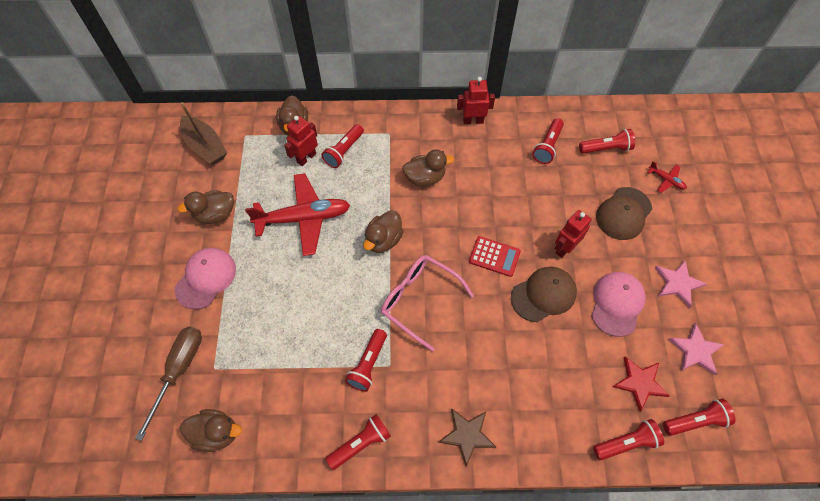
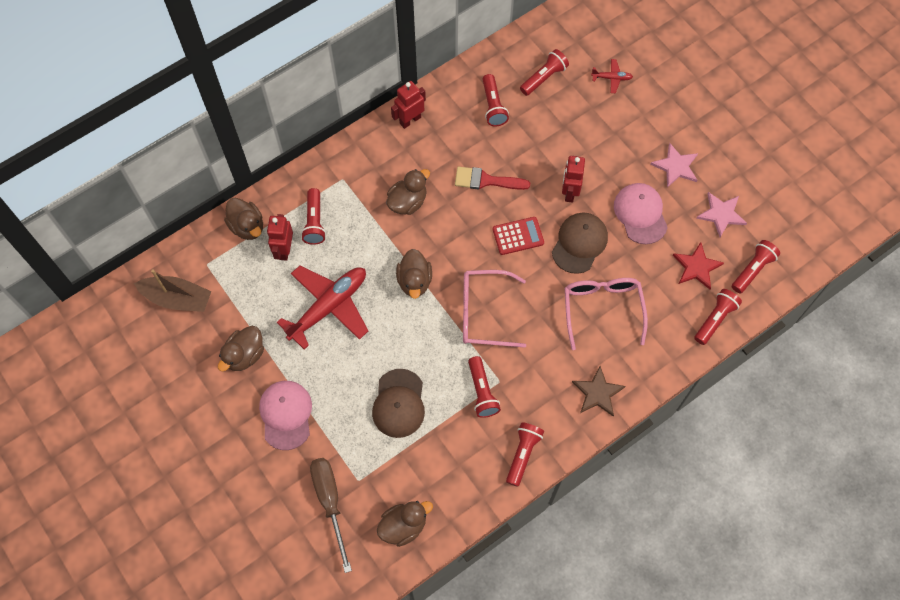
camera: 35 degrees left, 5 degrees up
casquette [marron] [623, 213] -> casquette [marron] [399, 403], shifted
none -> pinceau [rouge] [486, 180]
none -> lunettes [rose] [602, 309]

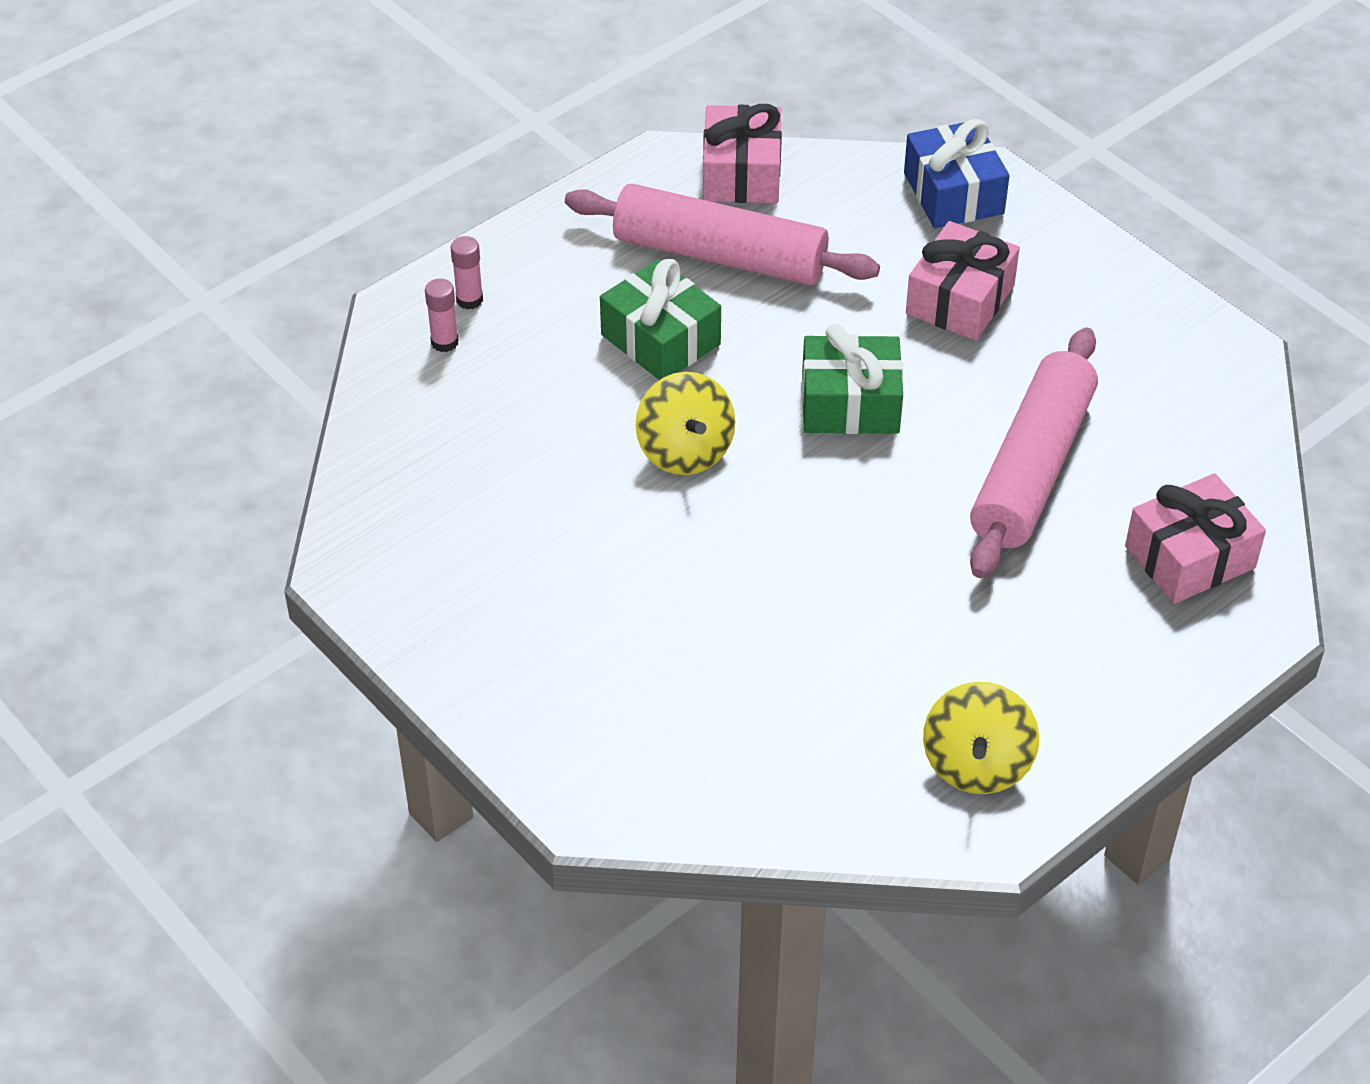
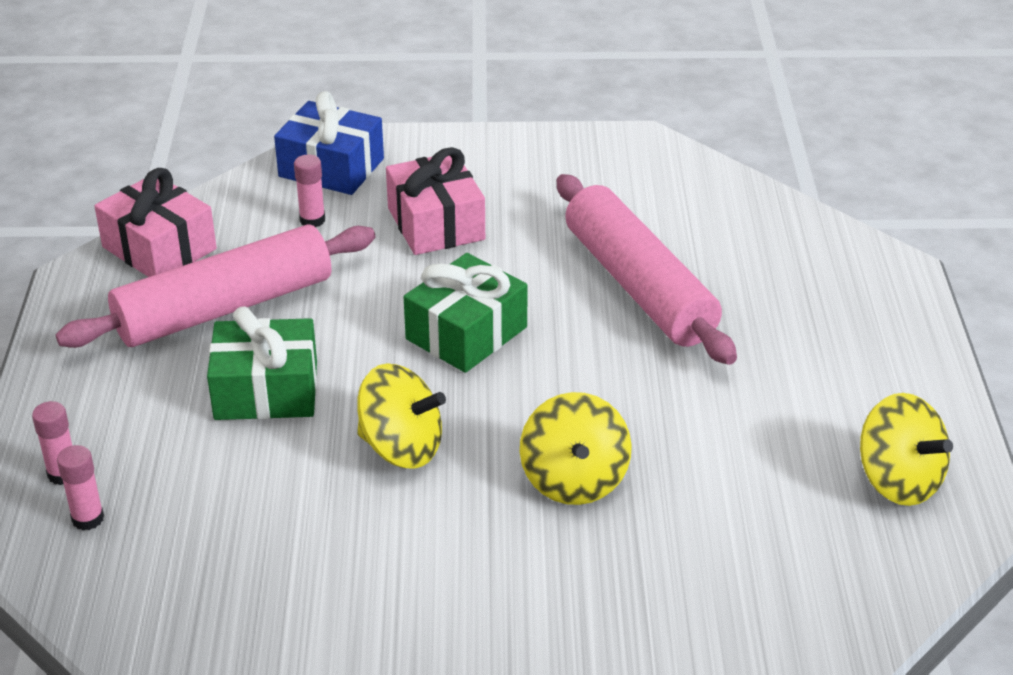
camera: 50 degrees left, 10 degrees down
cadeau [rose] [1190, 557] -> none
none -> bâton de colle [rose] [312, 220]
none -> toupie [jaune] [574, 480]

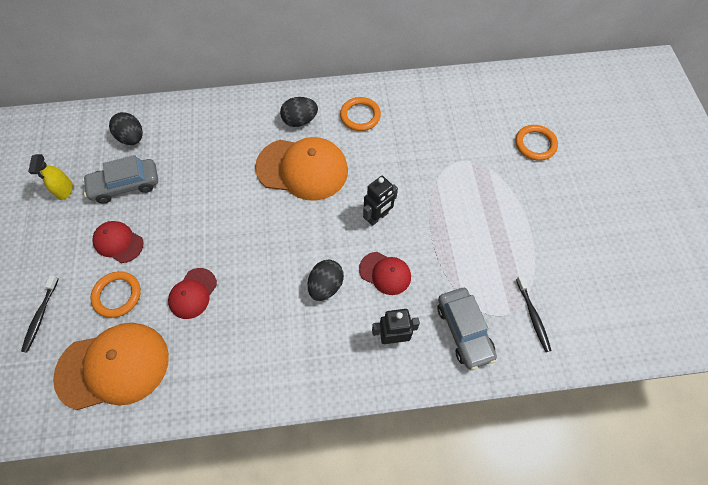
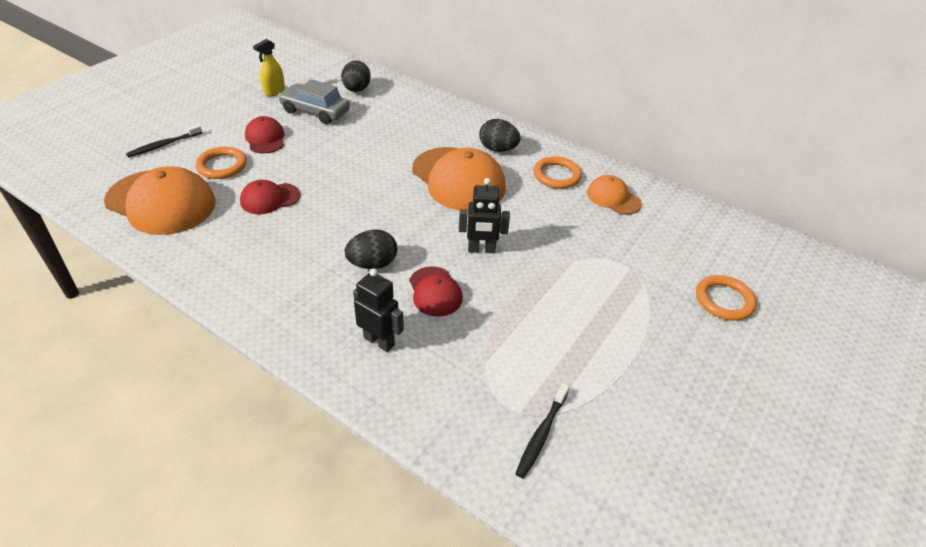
camera: 40 degrees right, 20 degrees down
voiture [gris] [464, 330] -> none
none -> casquette [orange] [613, 198]

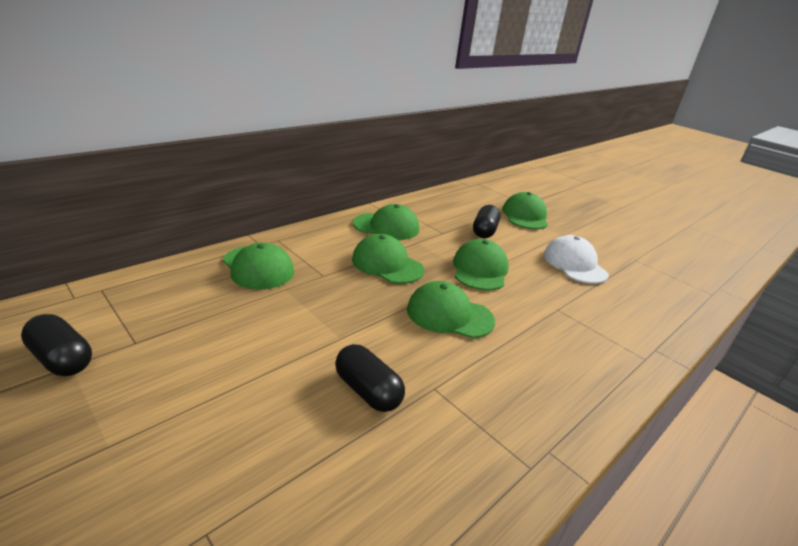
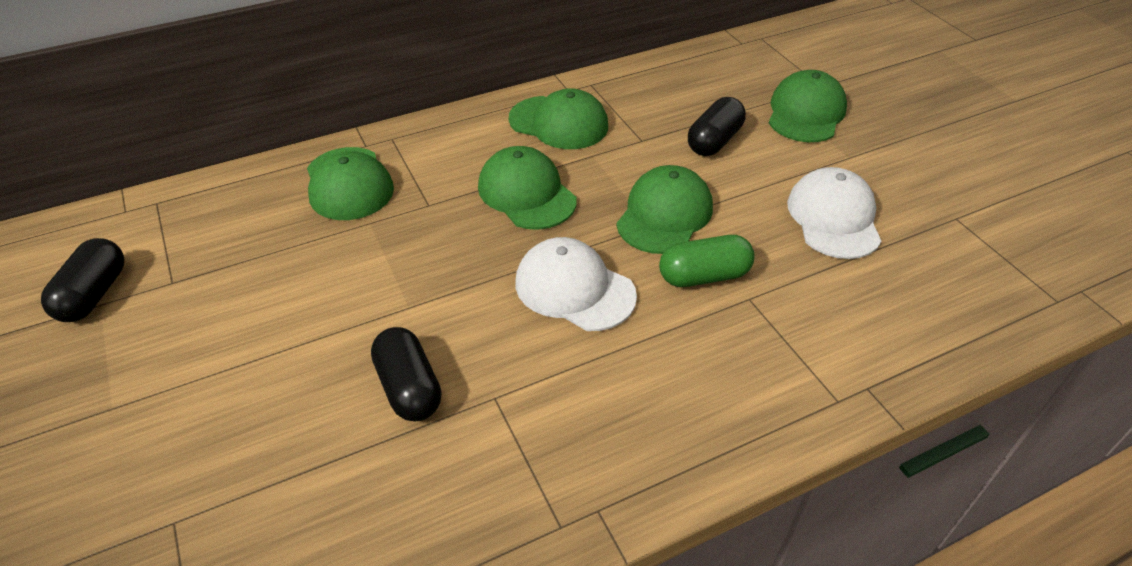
camera: 20 degrees right, 15 degrees up
casquette [vert] [449, 315] -> casquette [blanc] [574, 289]
gélule [noir] [62, 359] -> gélule [noir] [94, 294], 45 degrees clockwise
none -> gélule [vert] [704, 276]

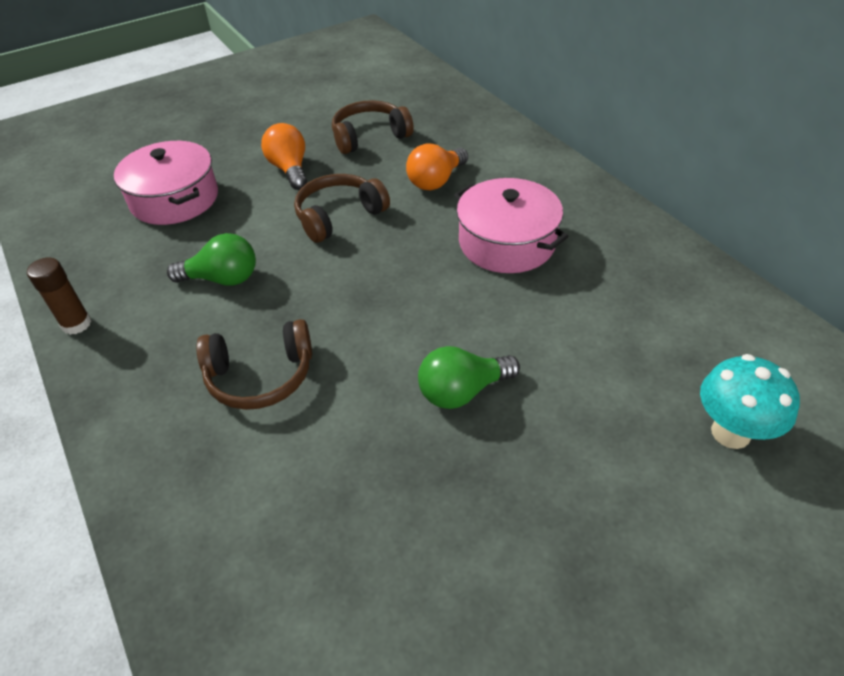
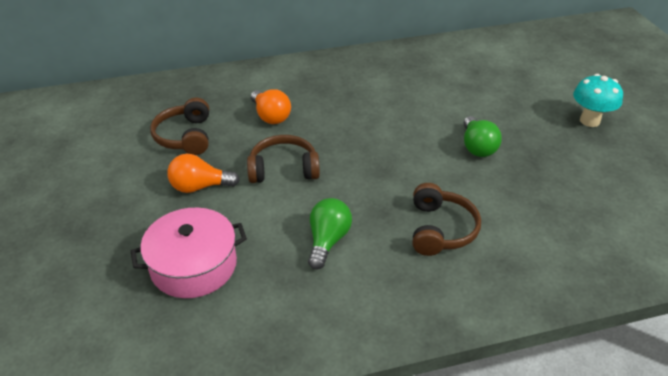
camera: 75 degrees left, 5 degrees down
casque audio [marron] [339, 216] -> casque audio [marron] [283, 169], 105 degrees clockwise
marmite [rose] [507, 242] -> none
bâton de colle [marron] [76, 324] -> none
champignon [turquoise] [730, 433] -> champignon [turquoise] [589, 121], shifted

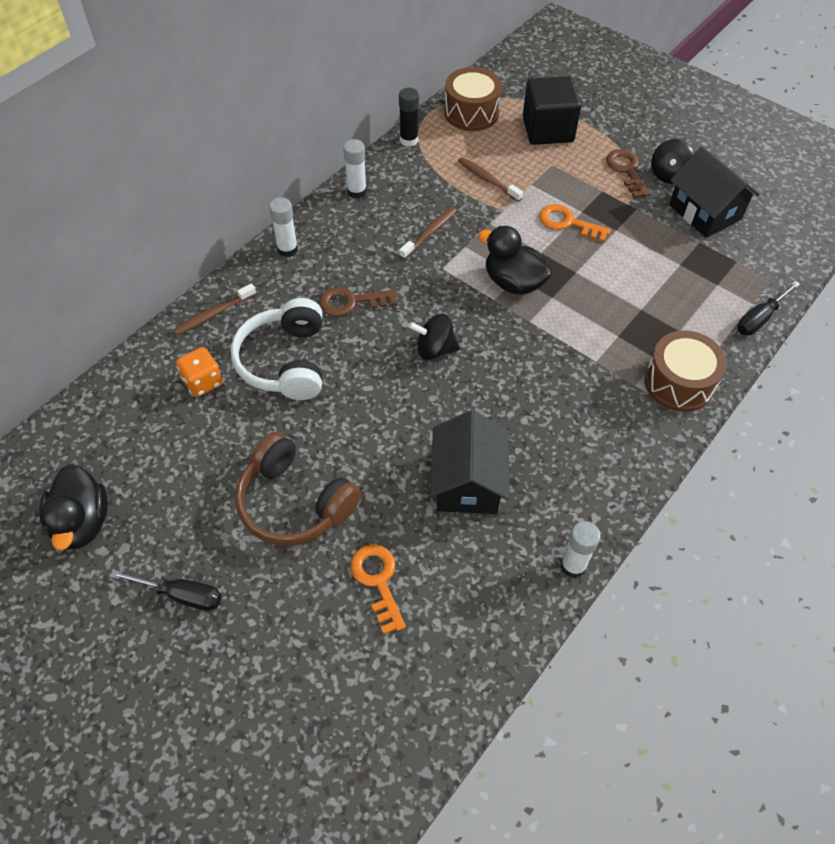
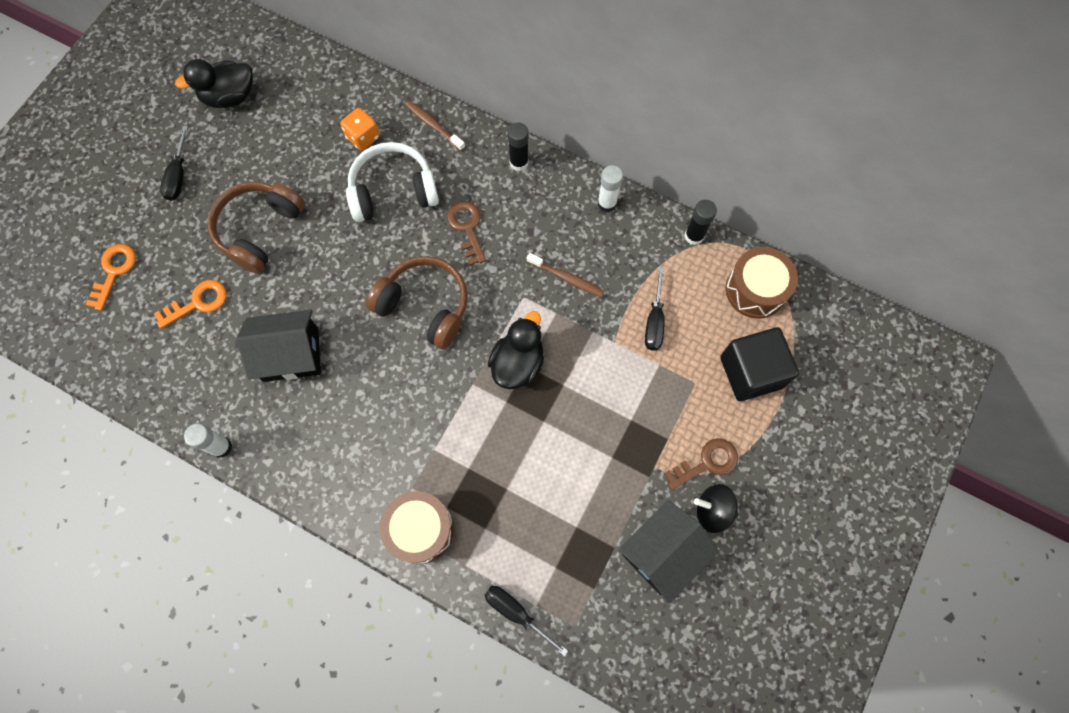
camera: 80 degrees right, 15 degrees up
brosse à dents [marron] [488, 180] -> tournevis [noir] [654, 321]
bâton de colle [blanc] [287, 249] -> bâton de colle [noir] [519, 163]
clé [orange] [567, 223] -> clé [orange] [114, 271], shifted
toupie [noir] [434, 349] -> casque audio [marron] [425, 306]

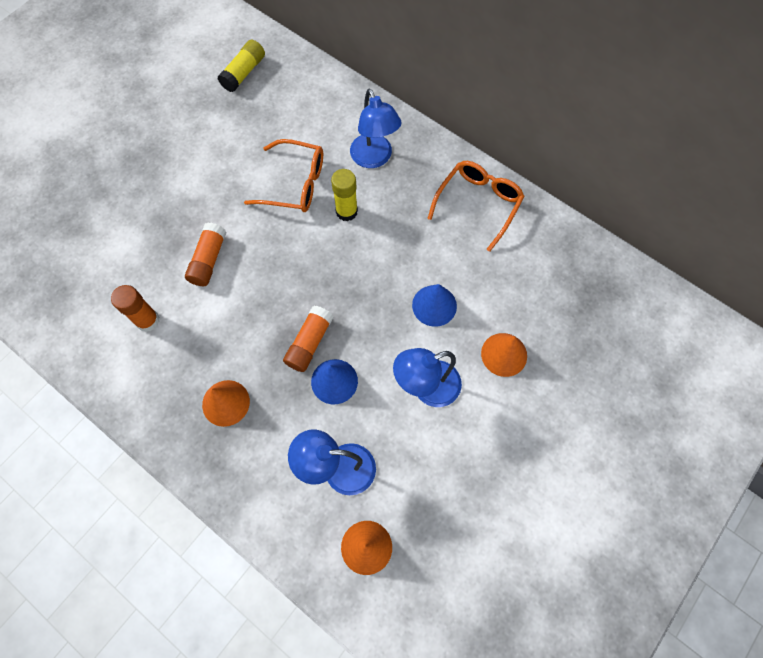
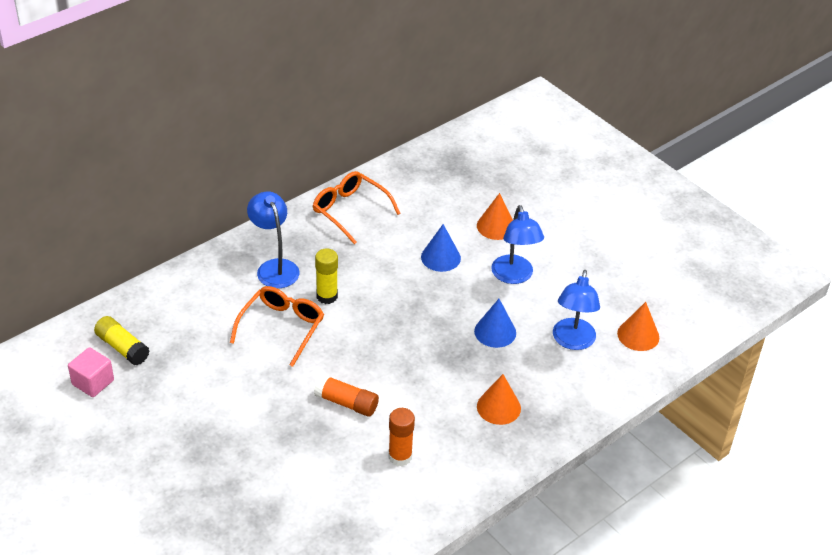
camera: 80 degrees left, 25 degrees down
lampe [bleu] [374, 158] -> lampe [bleu] [274, 267], 105 degrees counterclockwise
bâton de colle [orange] [309, 343] -> none
none -> cube [rose] [93, 382]

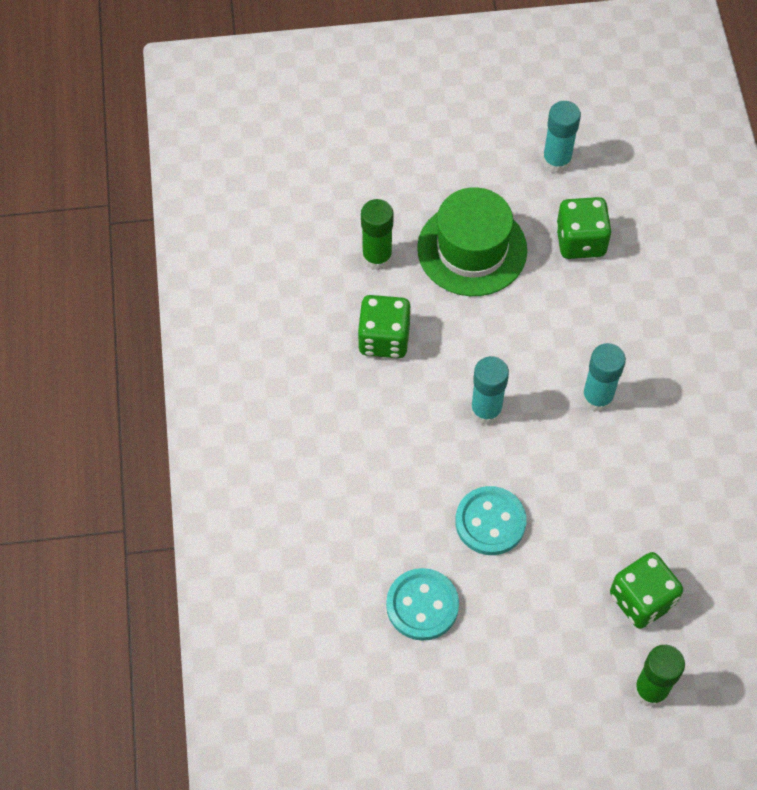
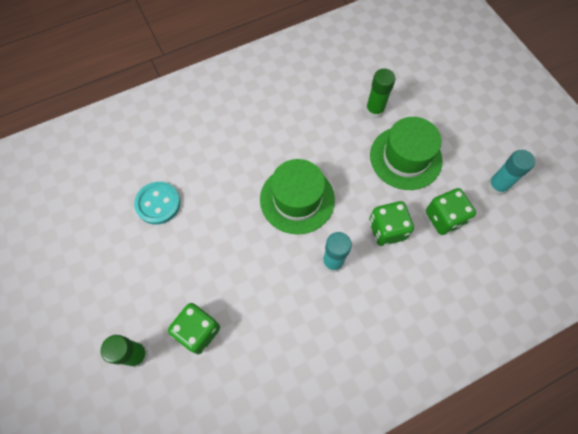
camera: 70 degrees right, 5 degrees up
dé [vert] [384, 339] -> dé [vert] [387, 229], shifted
bâton de colle [turquoise] [486, 410] -> chapeau [vert] [297, 199]
bouton [turquoise] [490, 522] -> none

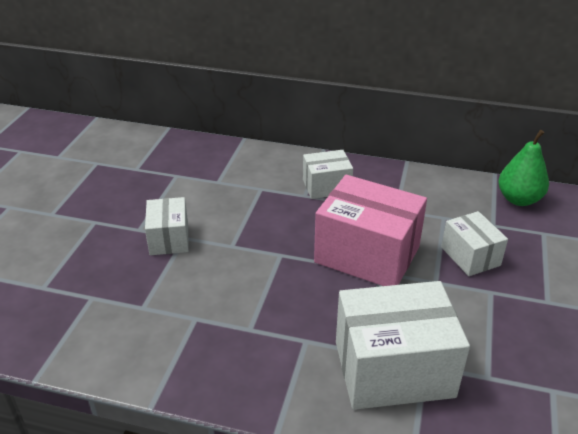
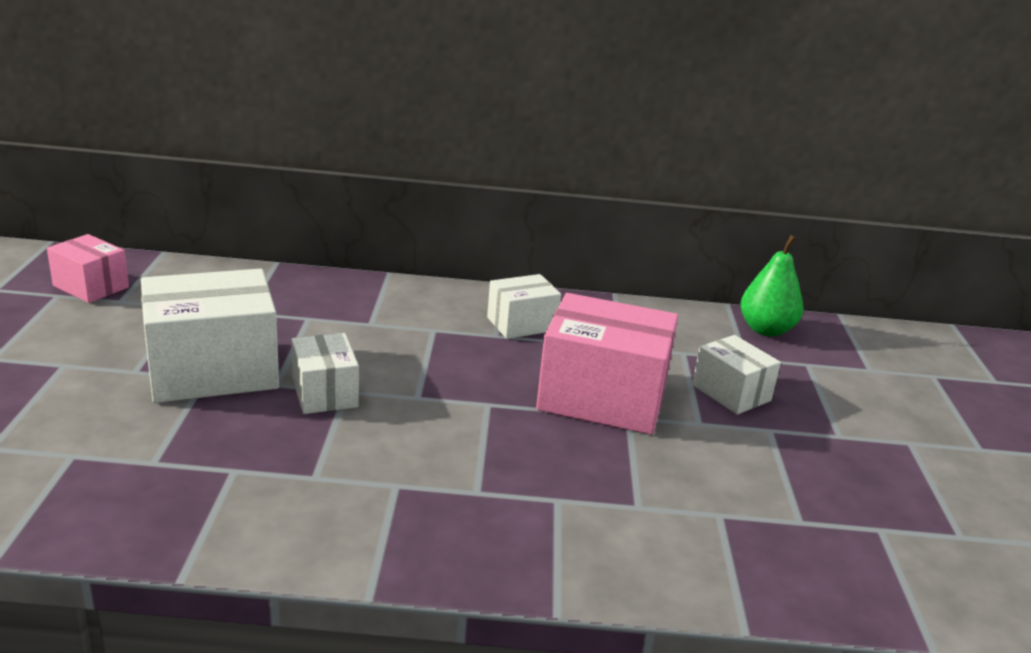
camera: 15 degrees left, 10 degrees down
boîte [blanc] [393, 369] -> boîte [blanc] [213, 371], shifted
none -> boîte [rose] [91, 286]

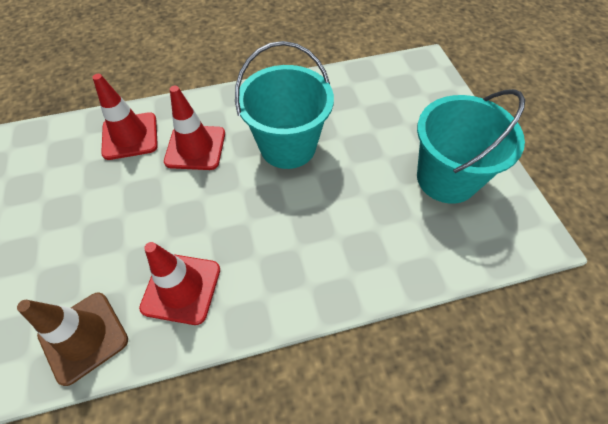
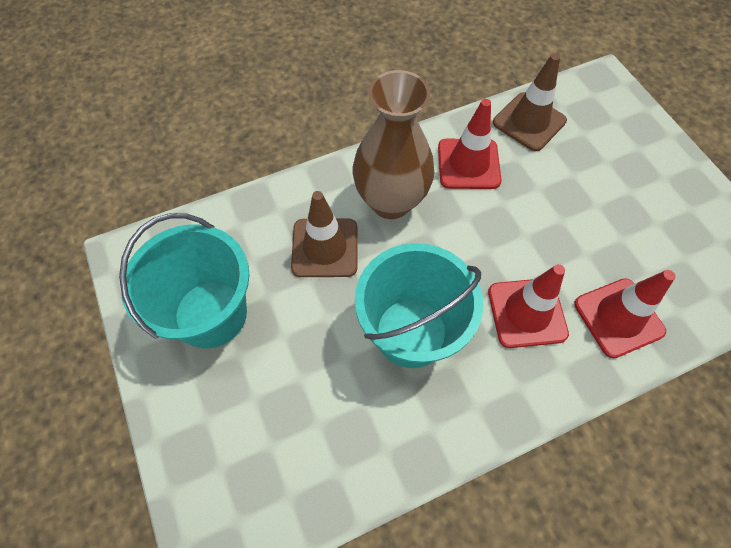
camera: 170 degrees right, 5 degrees up
none -> vase [marron] [390, 201]
none -> cône de chantier [marron] [325, 248]

